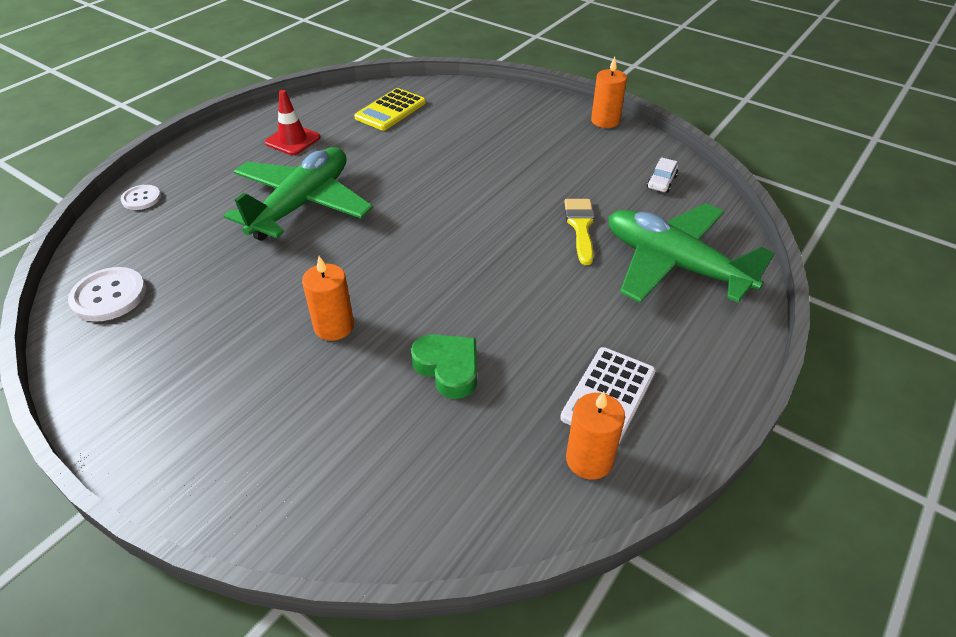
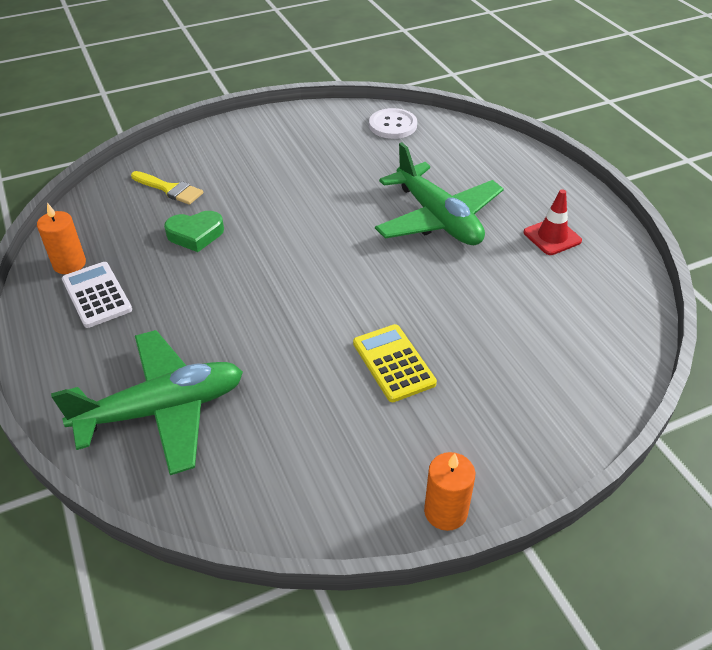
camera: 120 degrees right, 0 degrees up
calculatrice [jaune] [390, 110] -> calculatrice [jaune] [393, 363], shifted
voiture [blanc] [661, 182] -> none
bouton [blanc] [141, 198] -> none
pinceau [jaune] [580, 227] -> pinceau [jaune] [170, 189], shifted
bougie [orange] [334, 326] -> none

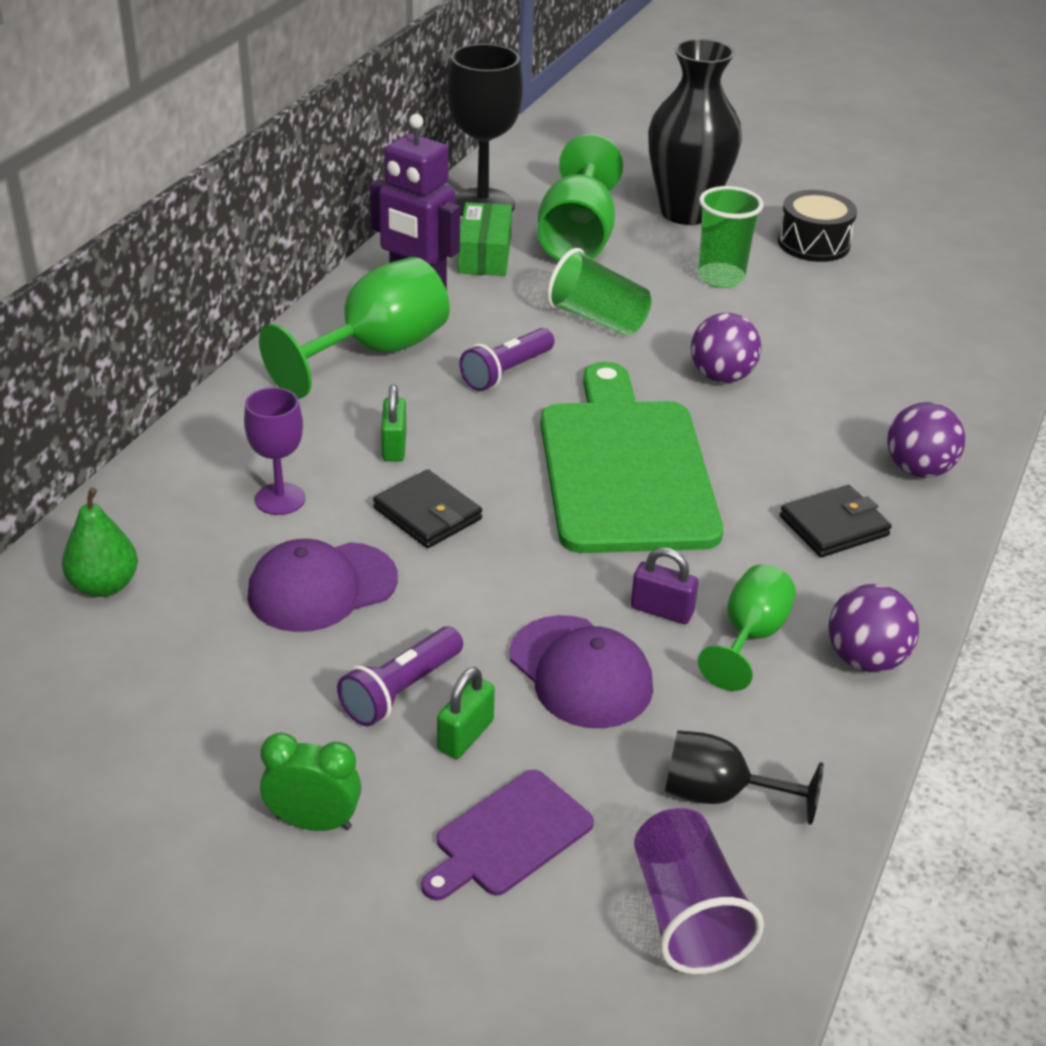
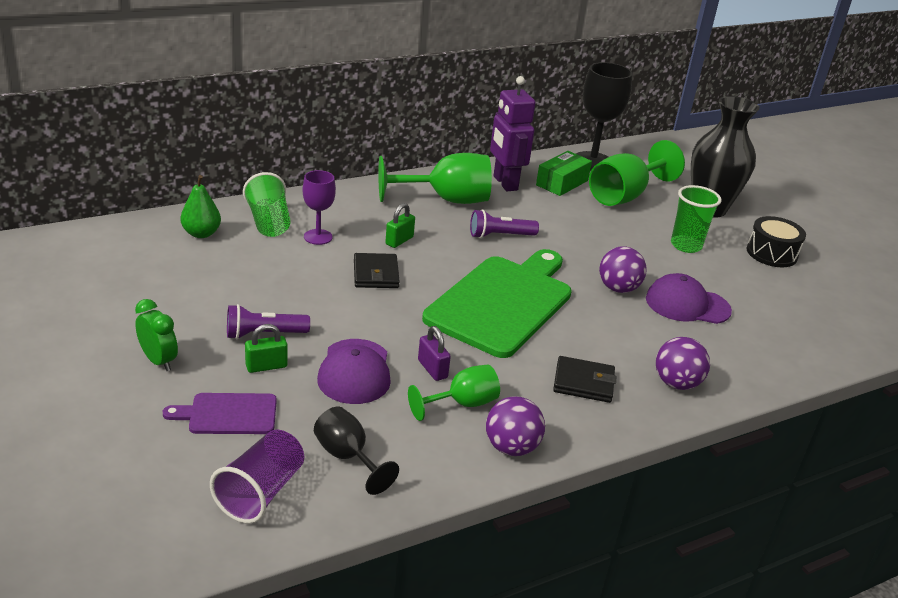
camera: 35 degrees right, 5 degrees down
gobelet [vert] [597, 319] -> gobelet [vert] [269, 222], shifted
casquette [violet] [322, 587] -> casquette [violet] [687, 305], shifted

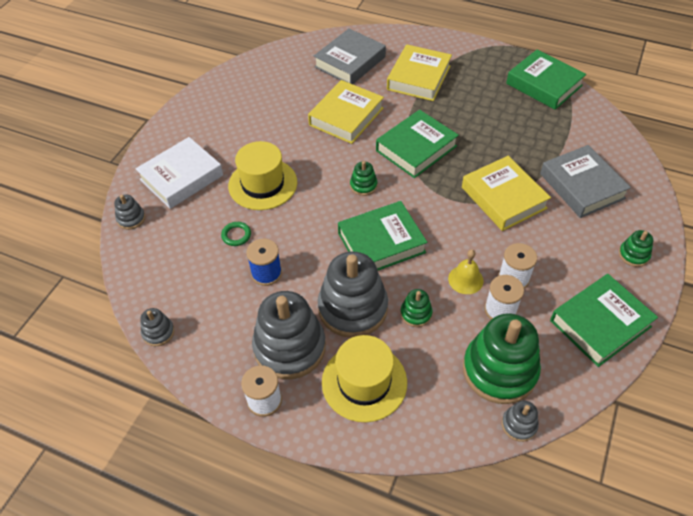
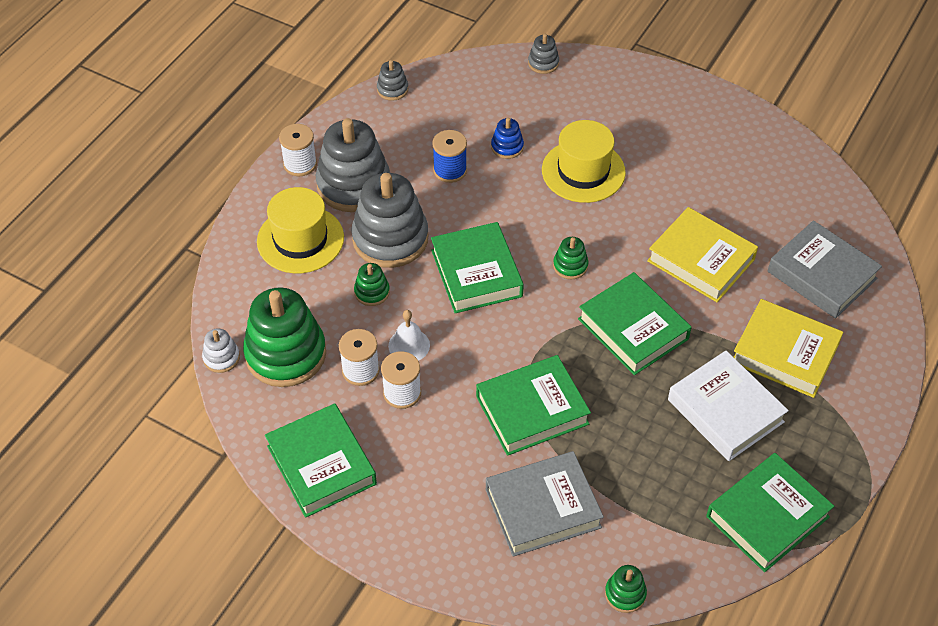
camera: 95 degrees right, 0 degrees up
livre [blanc] [181, 177] -> livre [blanc] [725, 411], shifted
livre [jaune] [503, 198] -> livre [vert] [532, 410]
anneau [vert] [236, 235] -> jouet à empiler [bleu] [507, 147]
jouet à empiler [vert] [633, 255] -> jouet à empiler [vert] [625, 594], shifted
cloche [jaune] [465, 279] -> cloche [blanc] [409, 345]
jouet à empiler [gris] [519, 425] -> jouet à empiler [blanc] [221, 358]

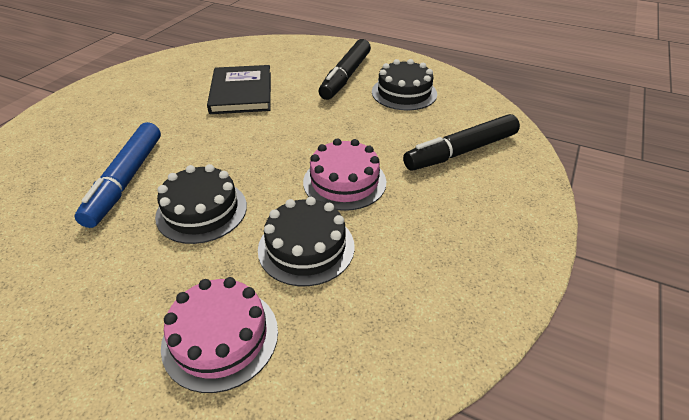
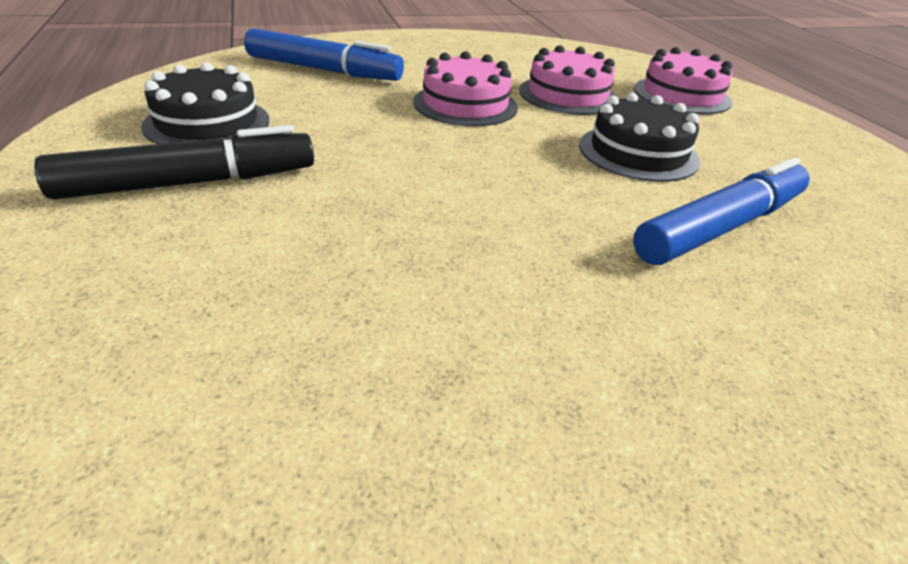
camera: 135 degrees left, 5 degrees down
livre [noir] [241, 92] -> none
feutre [noir] [461, 151] -> feutre [bleu] [323, 70]
gâteau [noir] [306, 247] -> gâteau [rose] [568, 95]

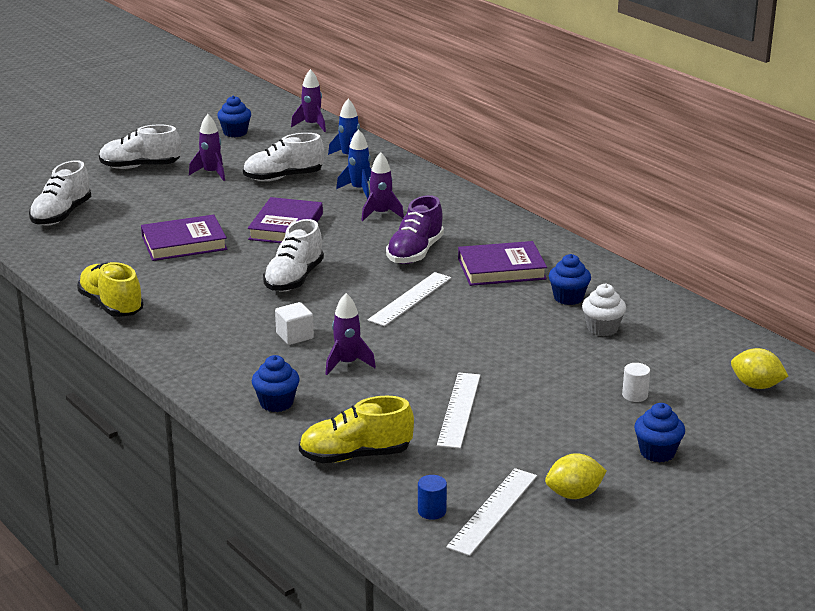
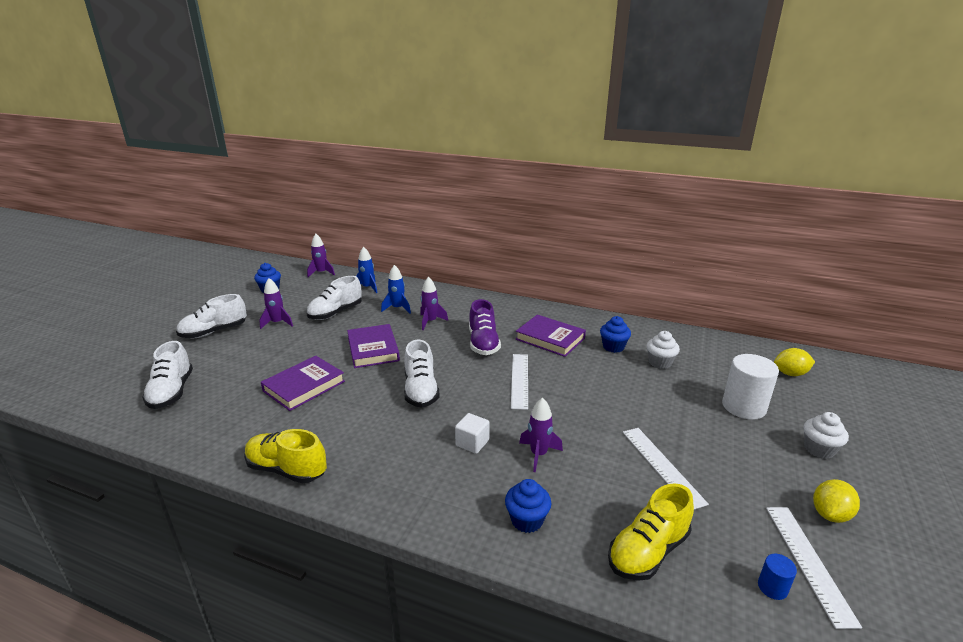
camera: 30 degrees left, 0 degrees up
livre [violet] [501, 269] -> livre [violet] [550, 339], 75 degrees clockwise
cylindre [blanc] [635, 395] -> cylindre [blanc] [743, 407], x2.16
muffin [bleu] [657, 452] -> muffin [blanc] [819, 449]

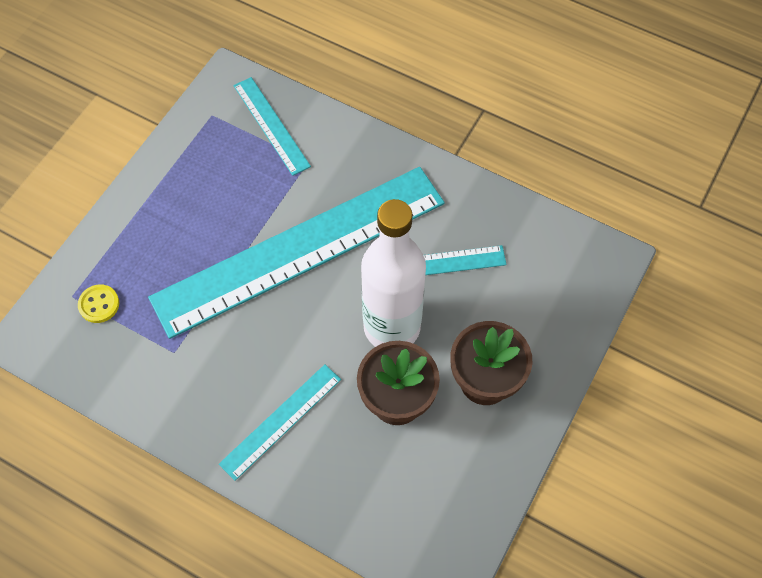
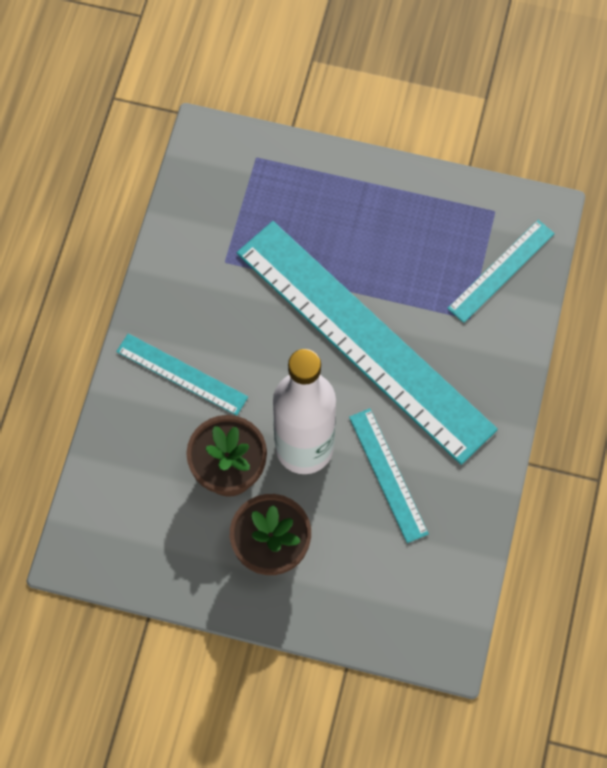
camera: 75 degrees right, 5 degrees up
bouton [jaune] [99, 304] -> none

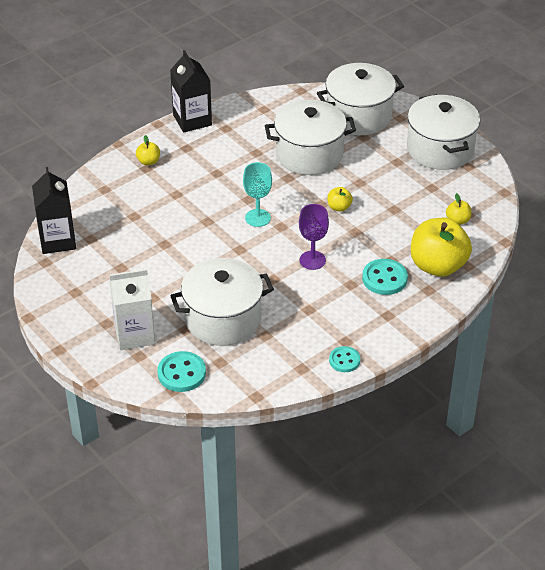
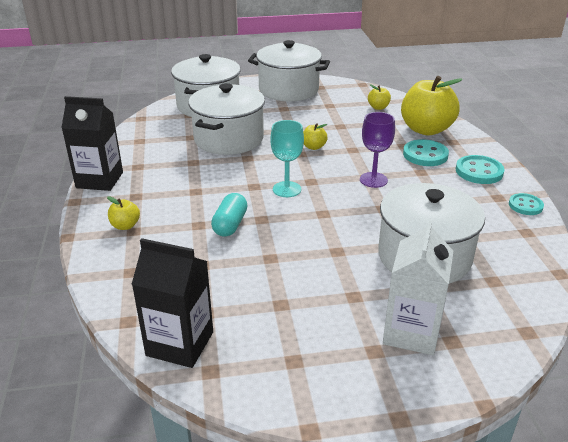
camera: 60 degrees left, 10 degrees down
bouton [turquoise] [181, 373] -> bouton [turquoise] [479, 171], shifted
none -> gélule [turquoise] [230, 225]

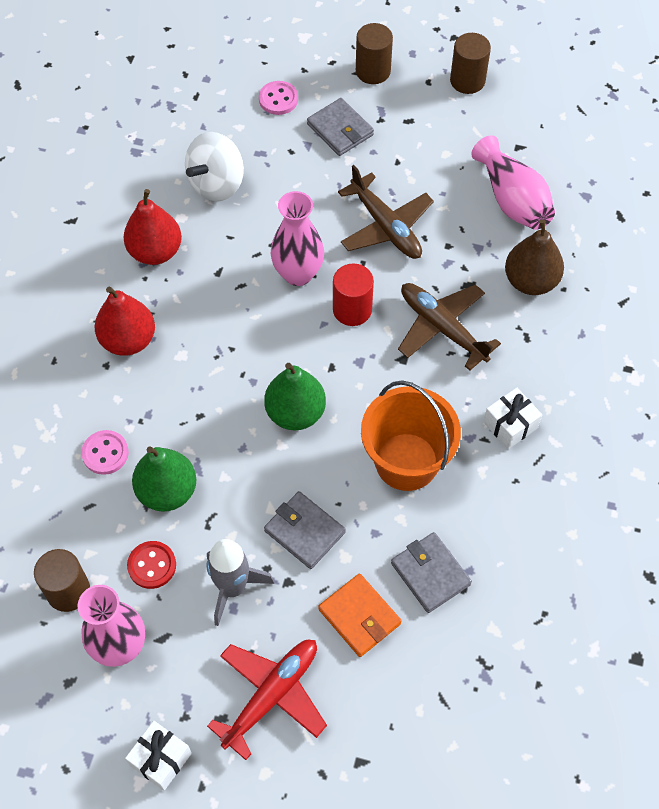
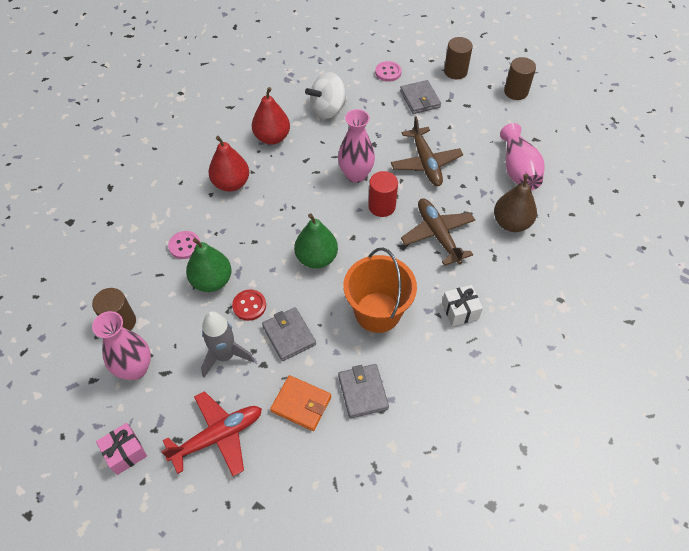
camera: 20 degrees right, 5 degrees down
bouton [rouge] [152, 565] -> bouton [rouge] [249, 306], shifted
portefeuille [orange] [359, 616] -> portefeuille [orange] [301, 404], 45 degrees counterclockwise
cadeau [blanc] [161, 759] -> cadeau [rose] [125, 452]

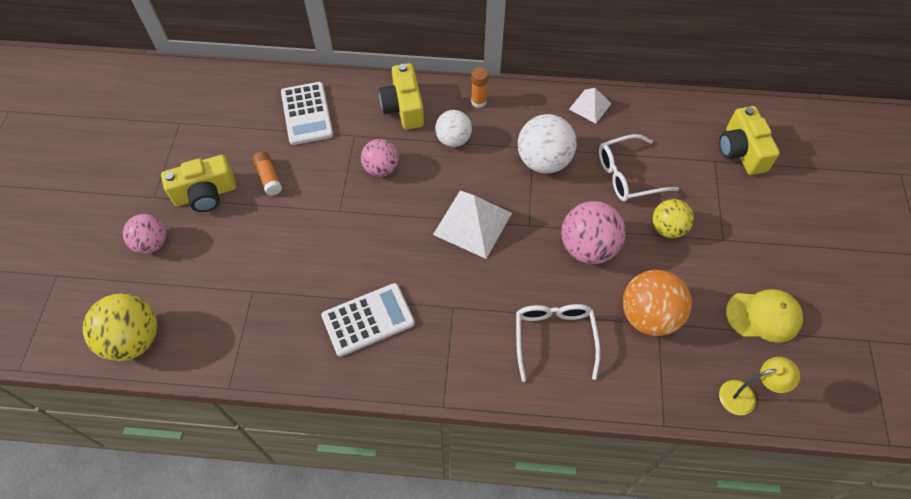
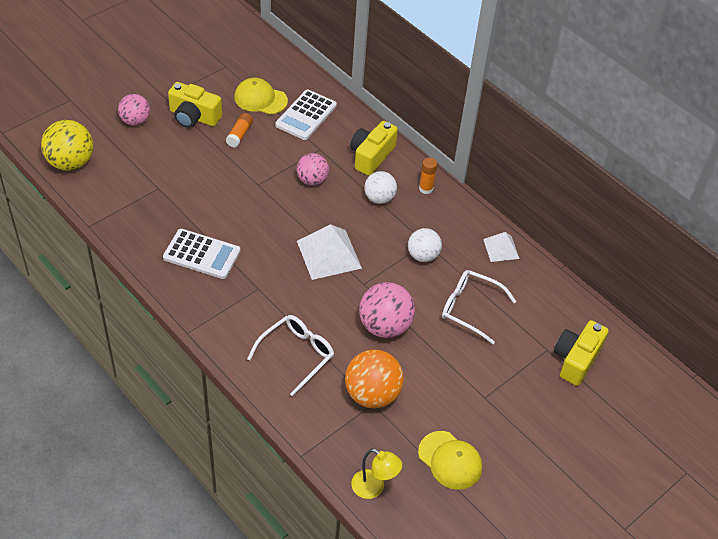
camera: 40 degrees right, 10 degrees down
balle [blanc] [543, 161] -> balle [blanc] [423, 256], x0.65
balle [jaune] [667, 228] -> none
none -> casquette [jaune] [260, 99]

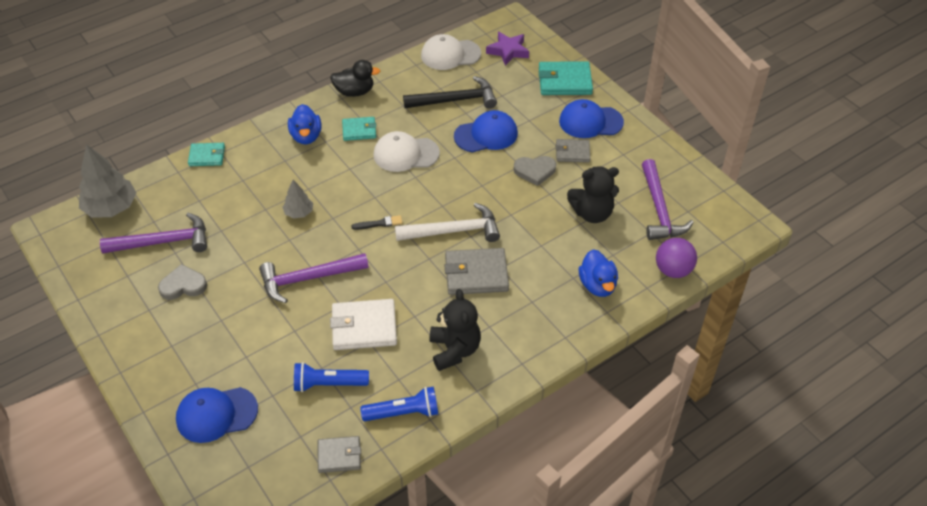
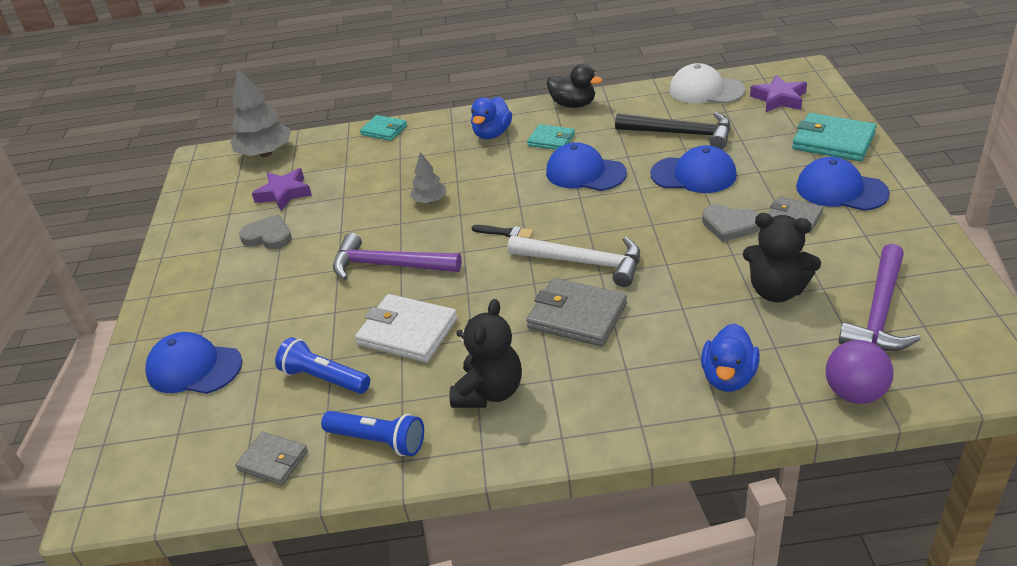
camera: 35 degrees right, 10 degrees down
casquette [blanc] [405, 154] -> casquette [bleu] [585, 173]
marteau [violet] [164, 242] -> étoile [violet] [284, 193]

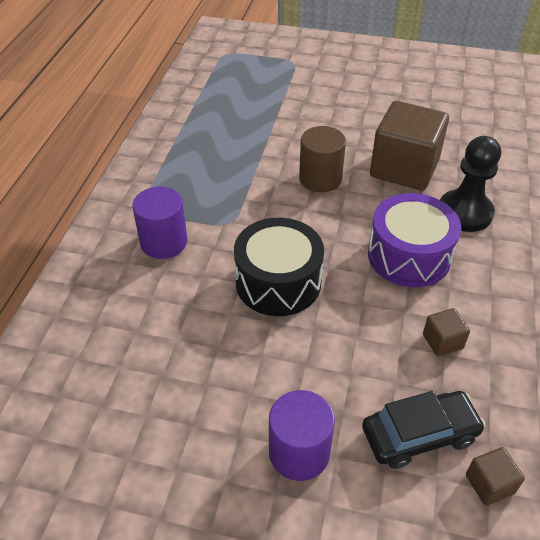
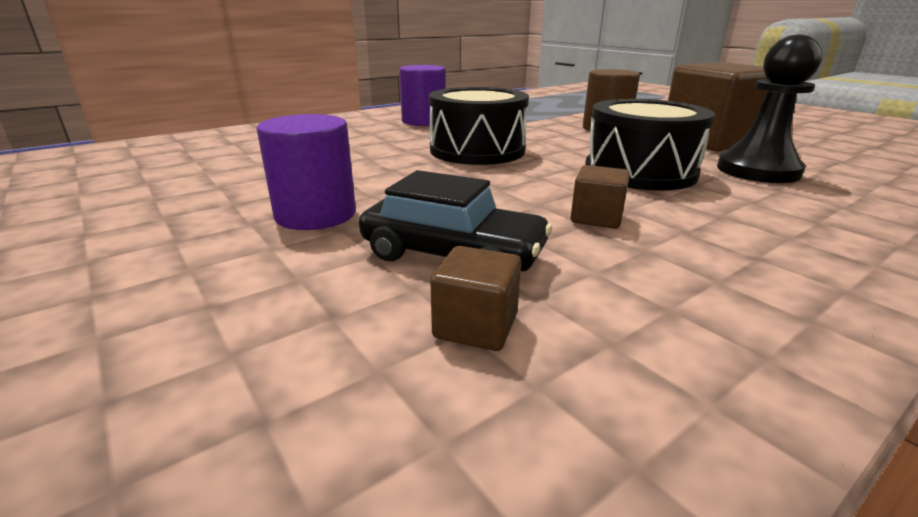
camera: 40 degrees right, 20 degrees down
tambour [violet] [409, 256] -> tambour [noir] [639, 172]

